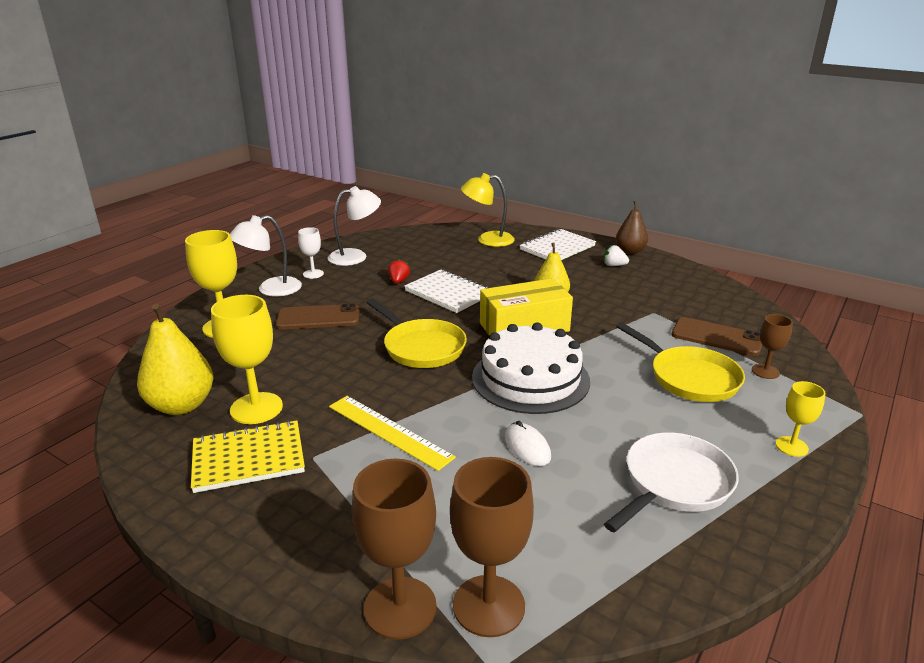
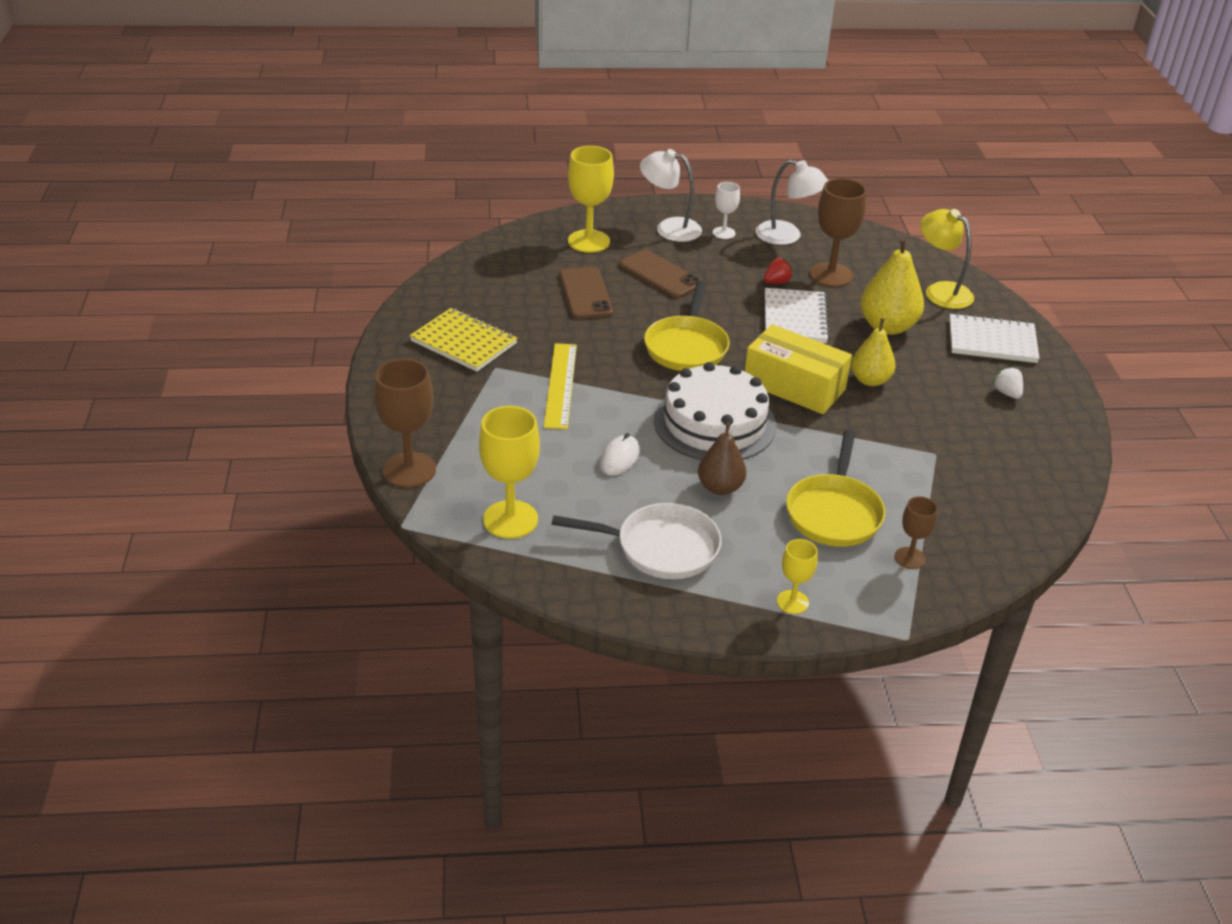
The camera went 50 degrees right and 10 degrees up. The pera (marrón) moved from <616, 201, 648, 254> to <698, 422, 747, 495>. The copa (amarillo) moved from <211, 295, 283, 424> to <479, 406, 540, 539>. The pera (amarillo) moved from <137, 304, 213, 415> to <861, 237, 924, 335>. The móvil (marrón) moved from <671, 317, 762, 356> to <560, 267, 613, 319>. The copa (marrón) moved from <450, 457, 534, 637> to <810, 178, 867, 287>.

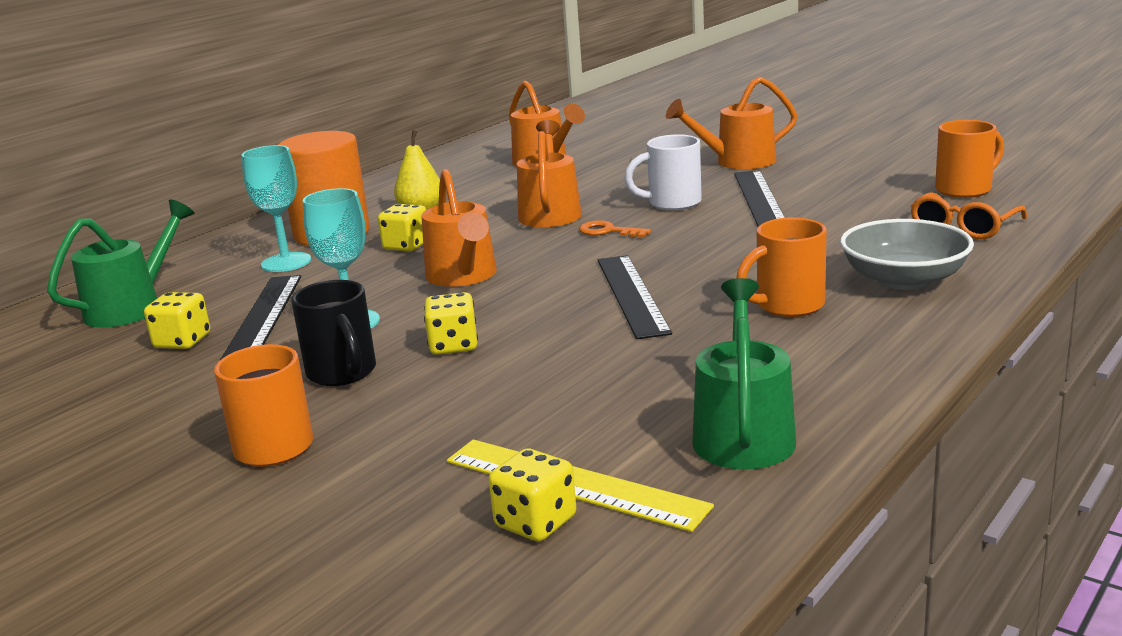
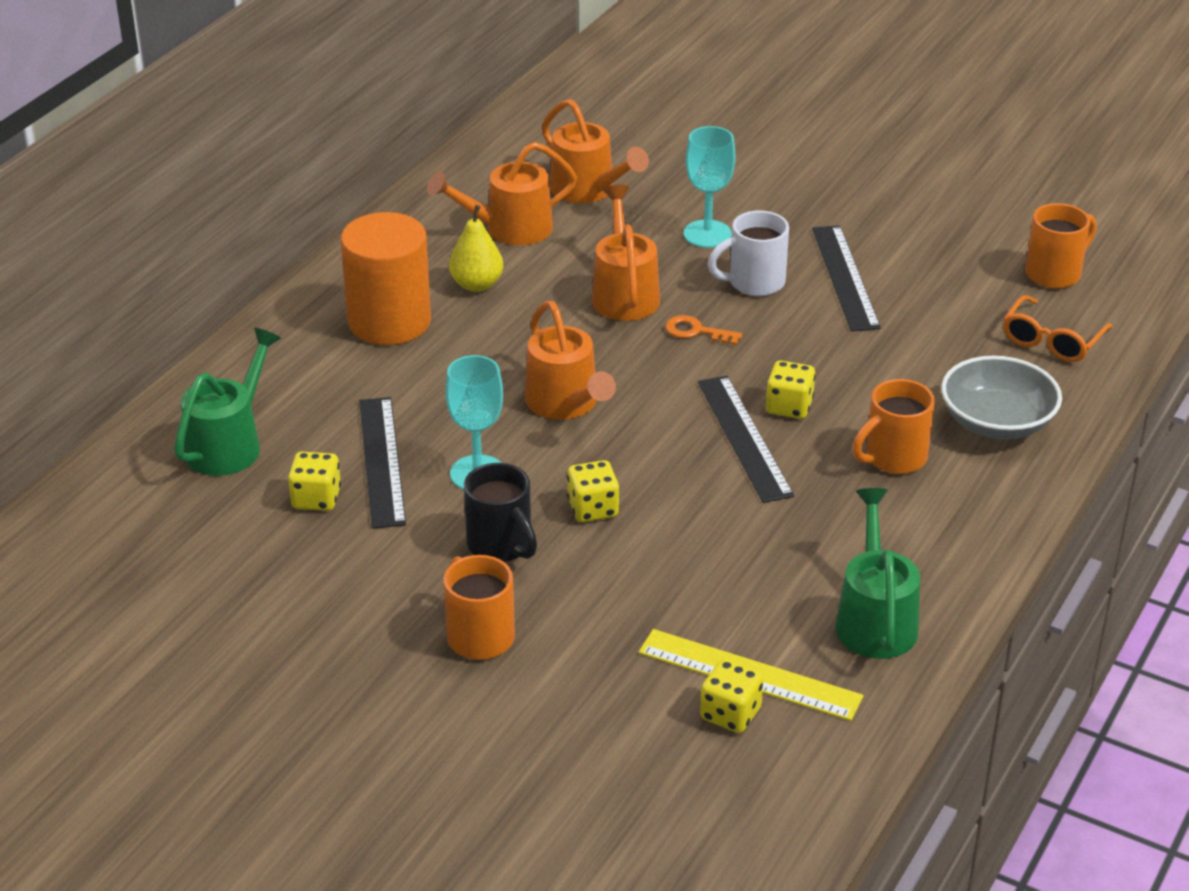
The camera went 10 degrees left and 15 degrees up. The regadera (naranja) moved from <666, 76, 798, 169> to <427, 142, 577, 245>. The copa (turquesa) moved from <241, 145, 311, 272> to <684, 126, 736, 248>. The dado (amarillo) moved from <378, 204, 426, 251> to <766, 360, 816, 419>.

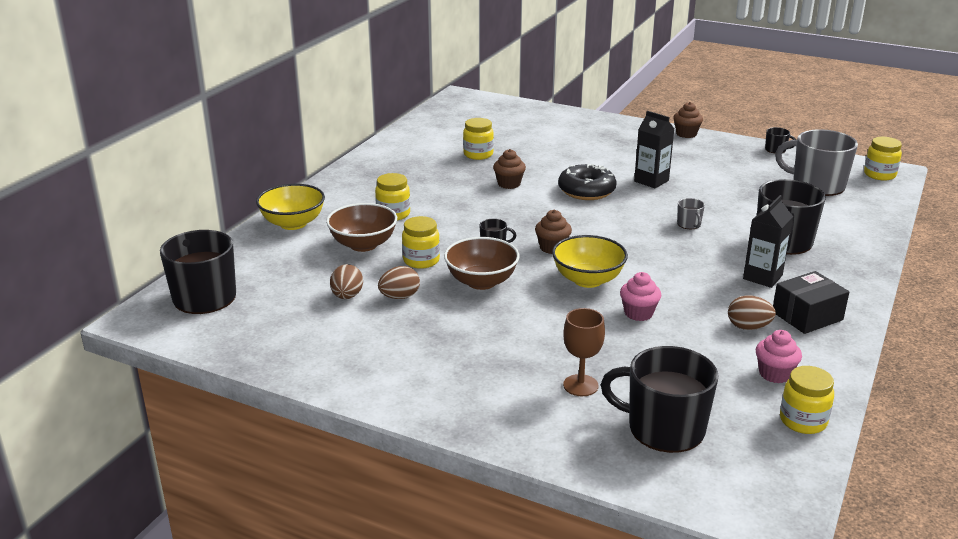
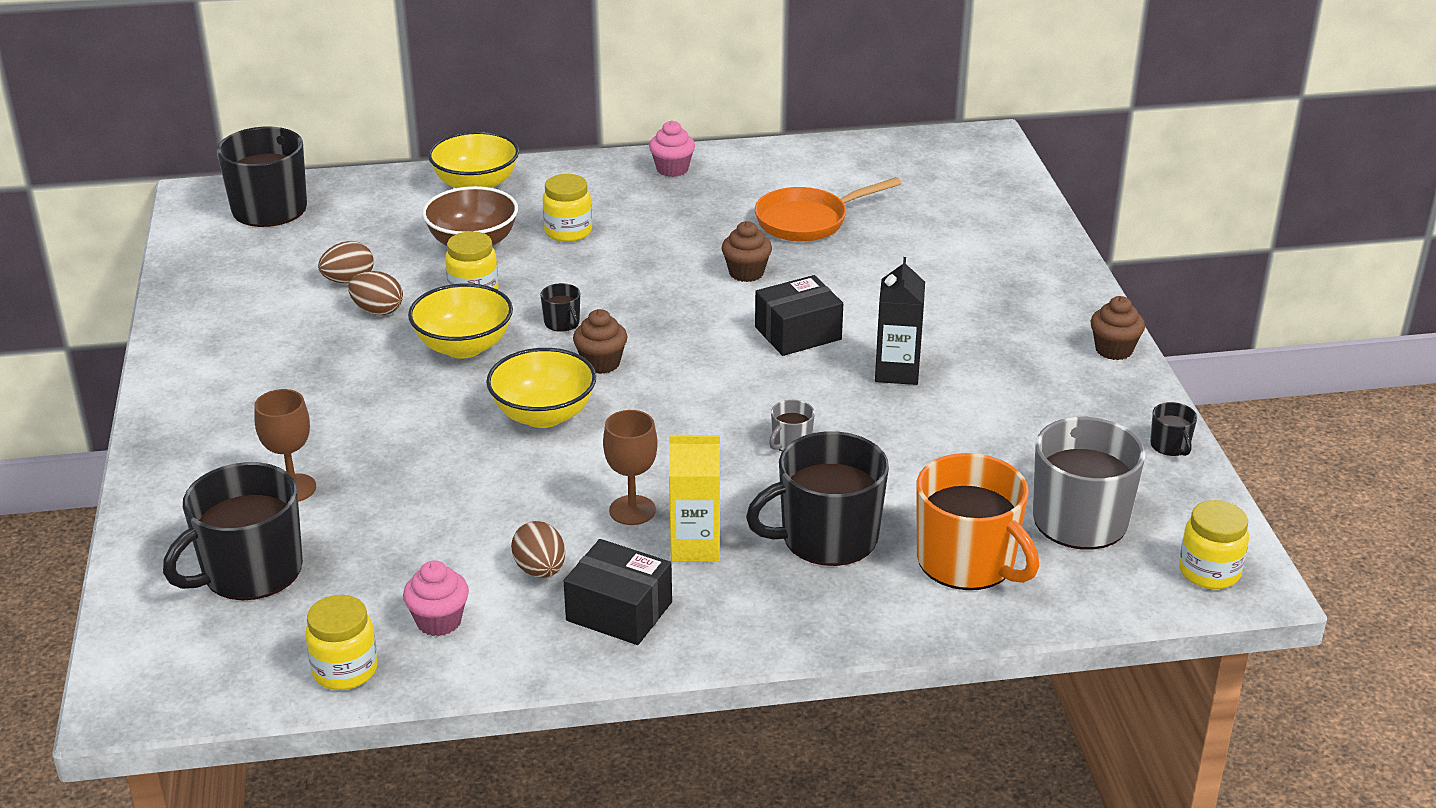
The camera went 55 degrees right and 5 degrees up. The tarro (amarillo) at <463, 118, 494, 160> was replaced by the sartén (naranja) at <755, 177, 901, 242>. The rosquilla (negro) at <558, 164, 617, 200> was replaced by the caja (negro) at <755, 275, 843, 356>. The cartón de leche (negro) at <743, 195, 793, 288> became the cartón de leche (amarillo) at <669, 435, 720, 562>. The cuenco (marrón) at <444, 237, 520, 290> became the cuenco (amarillo) at <408, 283, 513, 359>. The magdalena (rosa) moved from <620, 272, 661, 321> to <649, 120, 695, 177>. The taza (negro) at <600, 346, 718, 453> turned 120 degrees counterclockwise. The copa (marrón) at <603, 410, 658, 525> appeared. The taza (naranja) at <916, 453, 1039, 590> appeared.

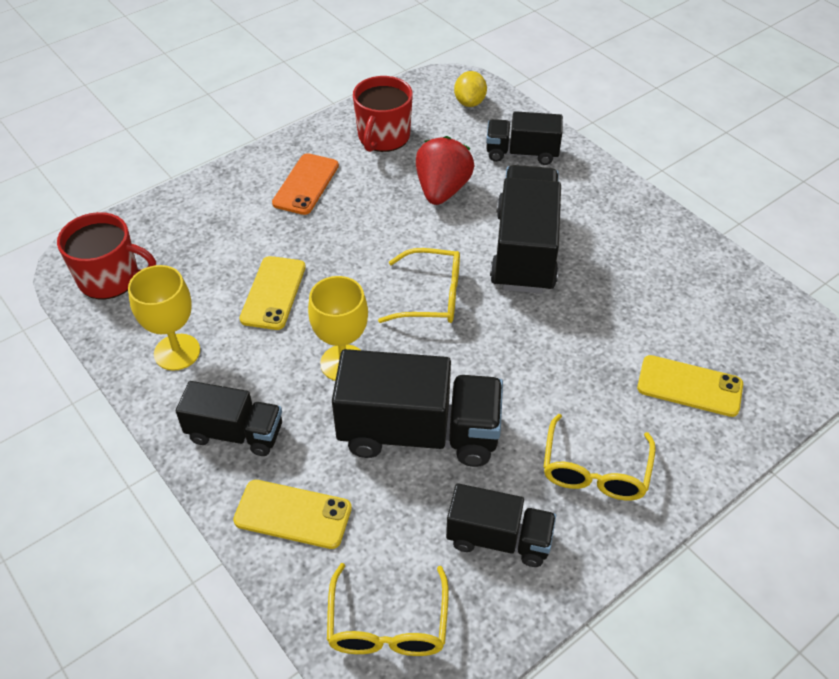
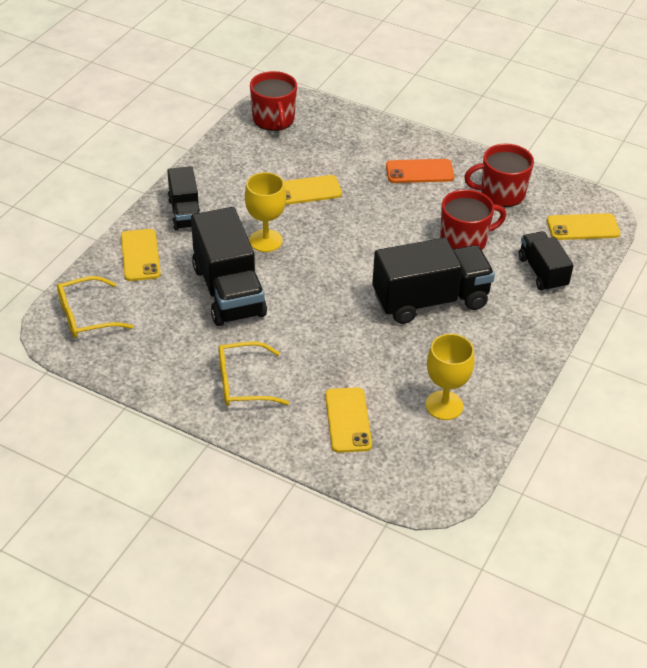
The camera went 65 degrees right and 5 degrees down. The limón (amarillo) at <454, 71, 487, 107> was replaced by the móvil (amarillo) at <547, 213, 620, 240>. The fresa (rojo) at <416, 136, 474, 205> was replaced by the taza (rojo) at <440, 189, 506, 250>. The gafas (amarillo) at <378, 248, 460, 323> disappeared. The copa (amarillo) moved from <128, 265, 200, 371> to <426, 334, 475, 420>. The camión (negro) at <446, 483, 556, 567> disappeared.

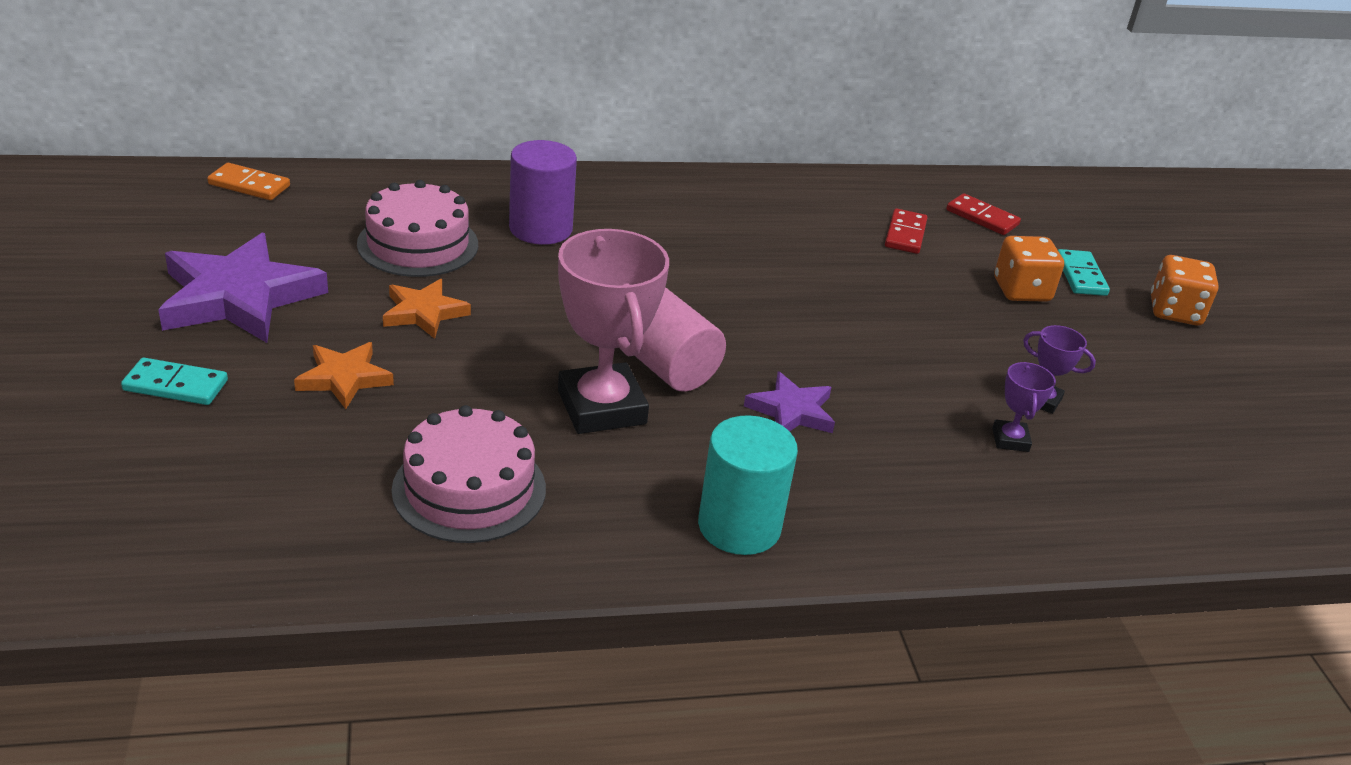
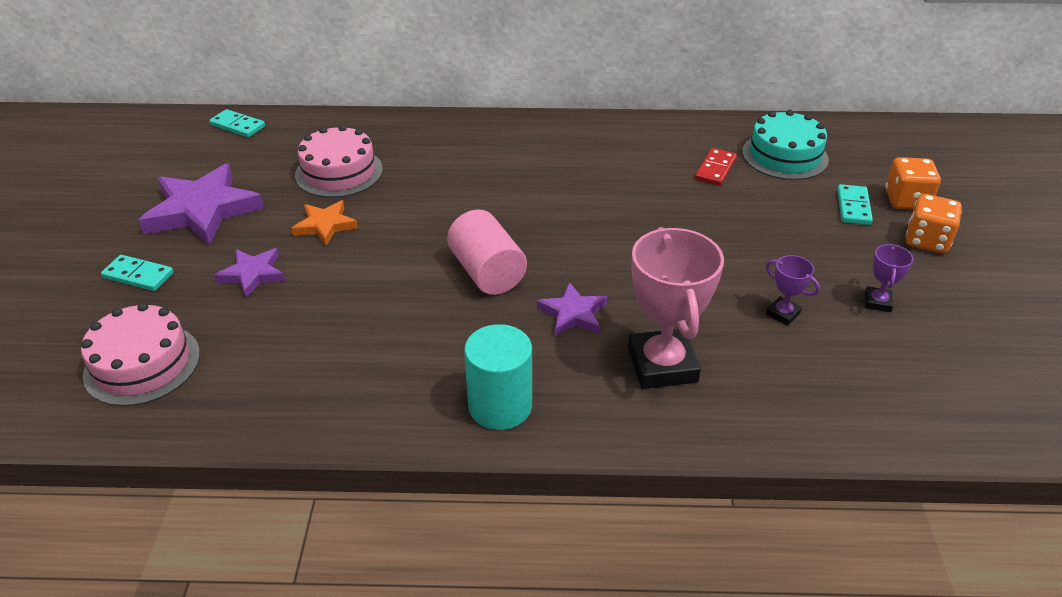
The camera went 15 degrees right and 5 degrees up. The cilindro (morado) at <509, 140, 577, 245> disappeared. The ficha de dominó (naranja) at <207, 163, 290, 200> became the ficha de dominó (turquesa) at <209, 109, 265, 137>. The ficha de dominó (rojo) at <946, 193, 1021, 235> was replaced by the tarta (turquesa) at <742, 110, 829, 180>. The trofeo (rosa) moved from <558, 229, 669, 434> to <628, 227, 724, 389>. The dado (naranja) moved from <994, 236, 1064, 302> to <885, 157, 941, 209>. The estrella (naranja) at <294, 342, 394, 409> became the estrella (morado) at <214, 248, 285, 298>. The trofeo (morado) moved from <992, 362, 1056, 452> to <865, 244, 913, 312>. The tarta (rosa) moved from <392, 405, 546, 543> to <81, 303, 200, 406>.

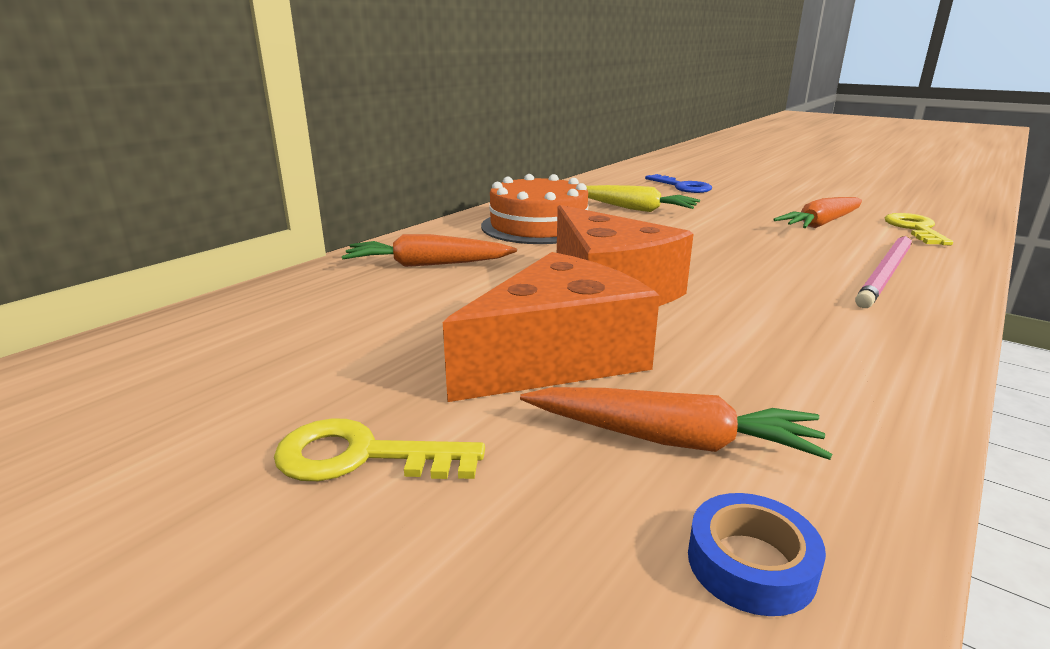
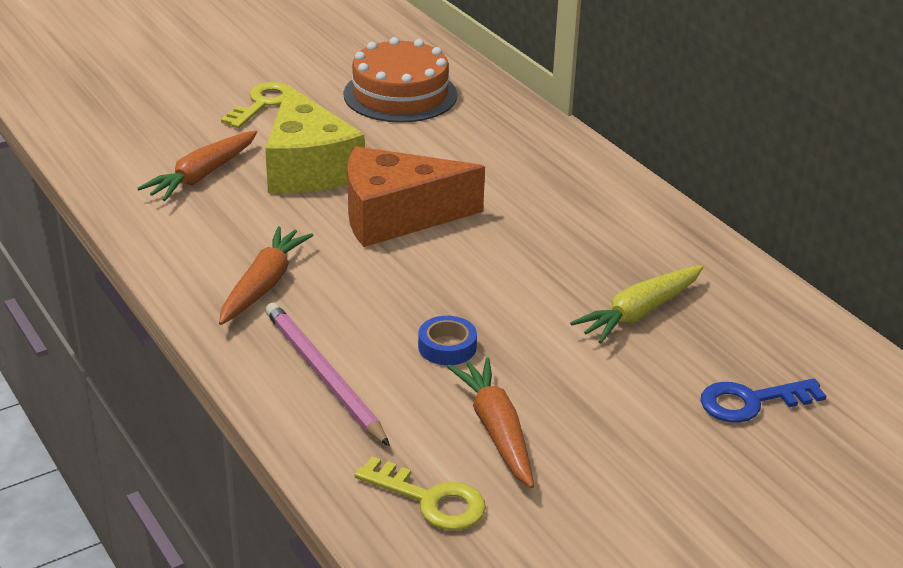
The camera went 110 degrees right and 10 degrees up. The tarta (naranja) moved from <481, 174, 588, 244> to <343, 37, 457, 123>. The zanahoria (naranja) moved from <342, 234, 517, 267> to <219, 226, 314, 325>. The queso (naranja) at <443, 252, 660, 402> became the queso (amarillo) at <265, 85, 365, 193>. The cinta adhesiva (azul) moved from <688, 493, 826, 616> to <418, 316, 477, 365>.

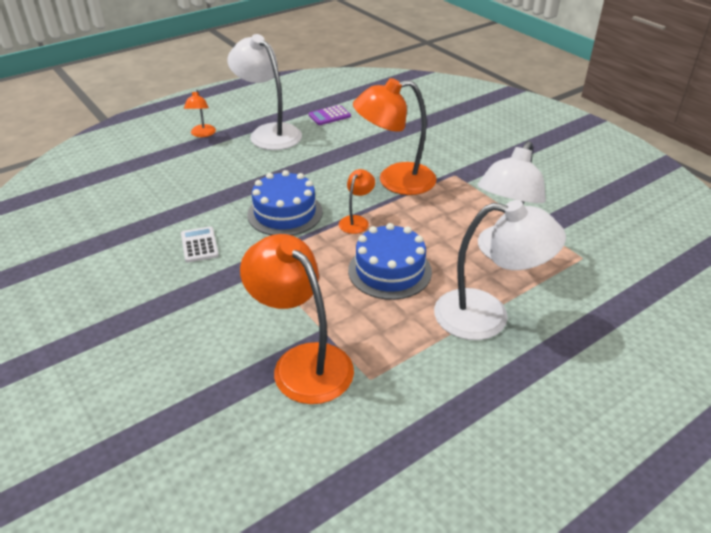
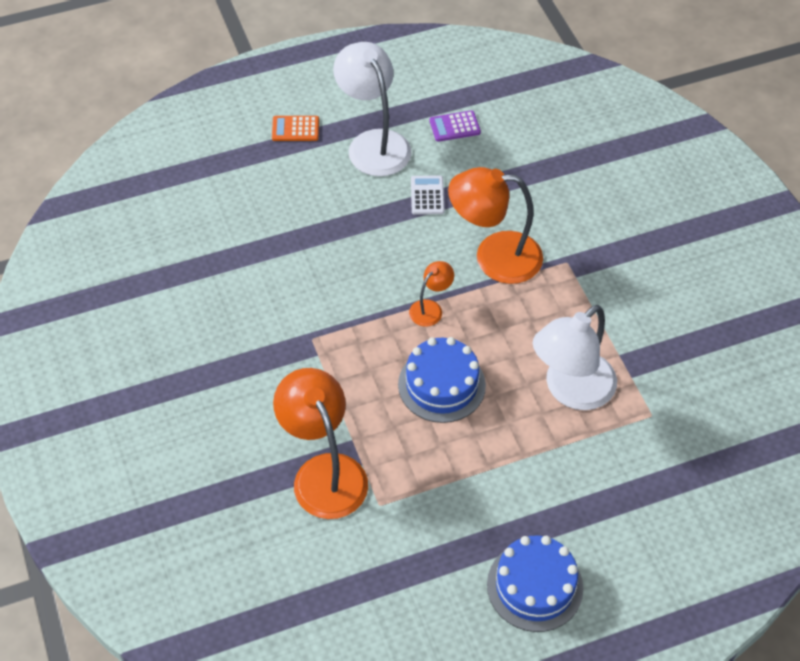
The camera went 15 degrees right and 15 degrees up. The lámpara (naranja) at <184, 89, 216, 137> was replaced by the calculadora (naranja) at <272, 116, 319, 141>. The tarta (azul) moved from <247, 170, 323, 235> to <487, 535, 583, 632>. The lámpara (blanco) at <434, 200, 566, 340> disappeared. The calculadora (blanco) moved from <181, 226, 219, 263> to <411, 176, 444, 215>.

